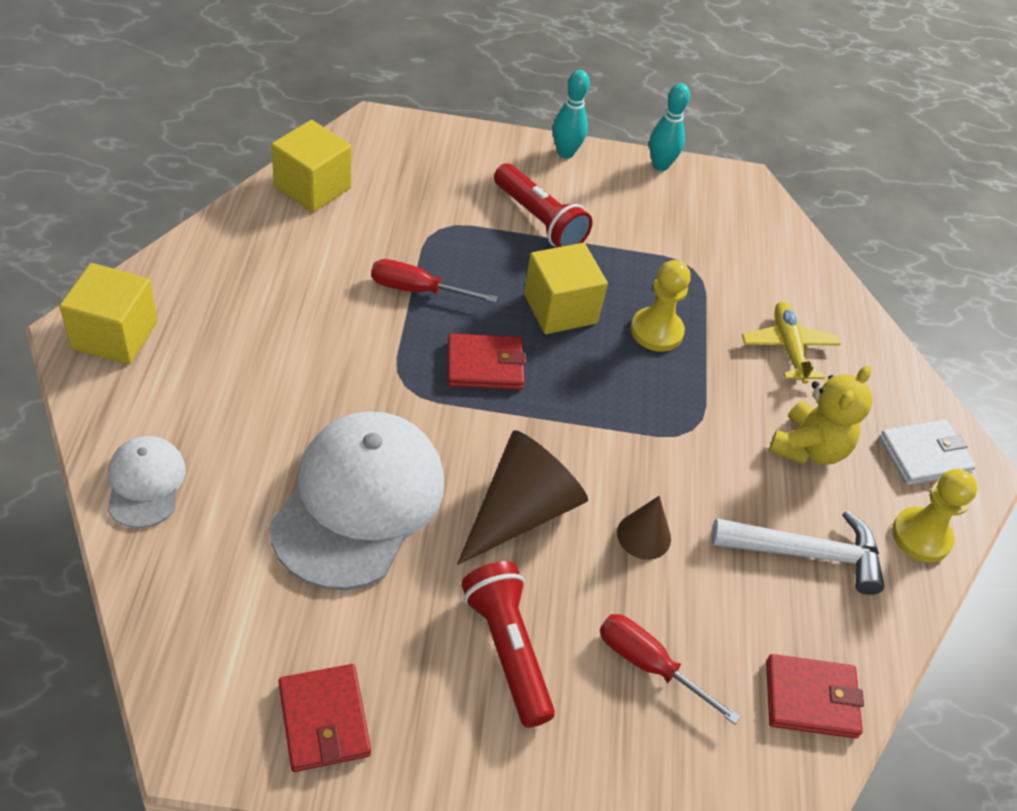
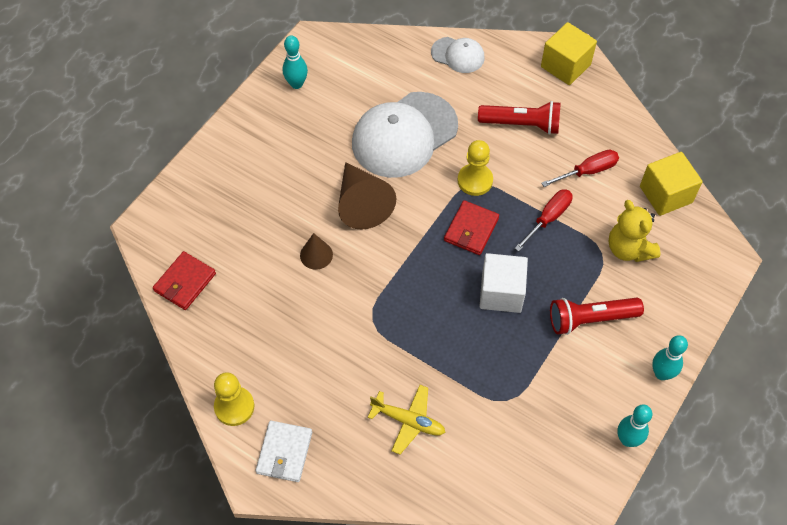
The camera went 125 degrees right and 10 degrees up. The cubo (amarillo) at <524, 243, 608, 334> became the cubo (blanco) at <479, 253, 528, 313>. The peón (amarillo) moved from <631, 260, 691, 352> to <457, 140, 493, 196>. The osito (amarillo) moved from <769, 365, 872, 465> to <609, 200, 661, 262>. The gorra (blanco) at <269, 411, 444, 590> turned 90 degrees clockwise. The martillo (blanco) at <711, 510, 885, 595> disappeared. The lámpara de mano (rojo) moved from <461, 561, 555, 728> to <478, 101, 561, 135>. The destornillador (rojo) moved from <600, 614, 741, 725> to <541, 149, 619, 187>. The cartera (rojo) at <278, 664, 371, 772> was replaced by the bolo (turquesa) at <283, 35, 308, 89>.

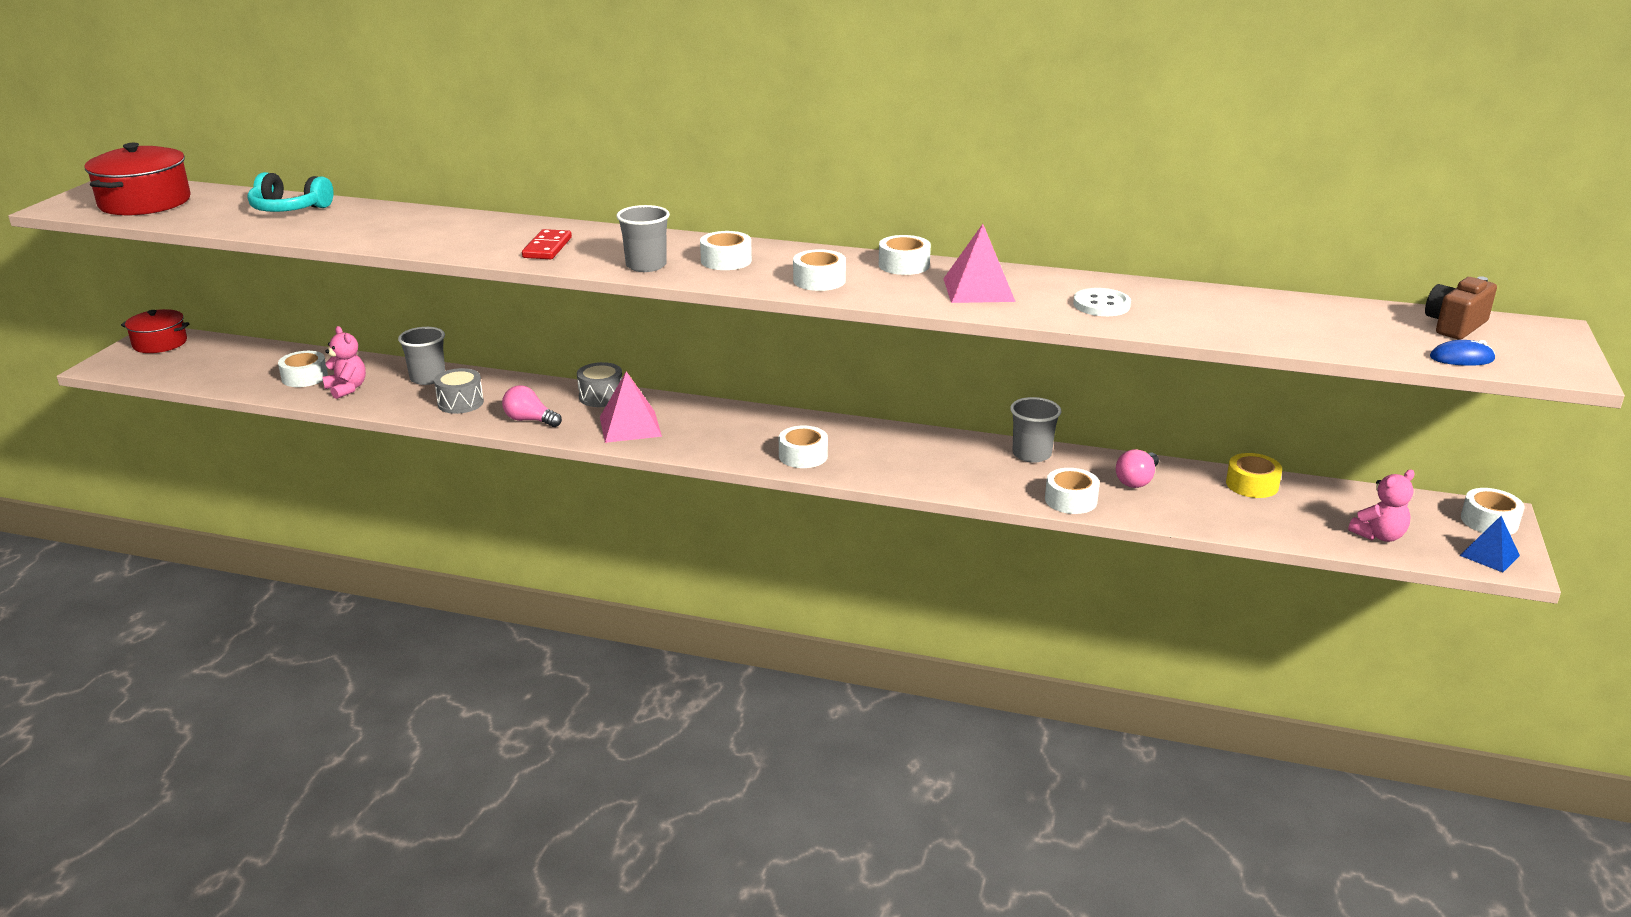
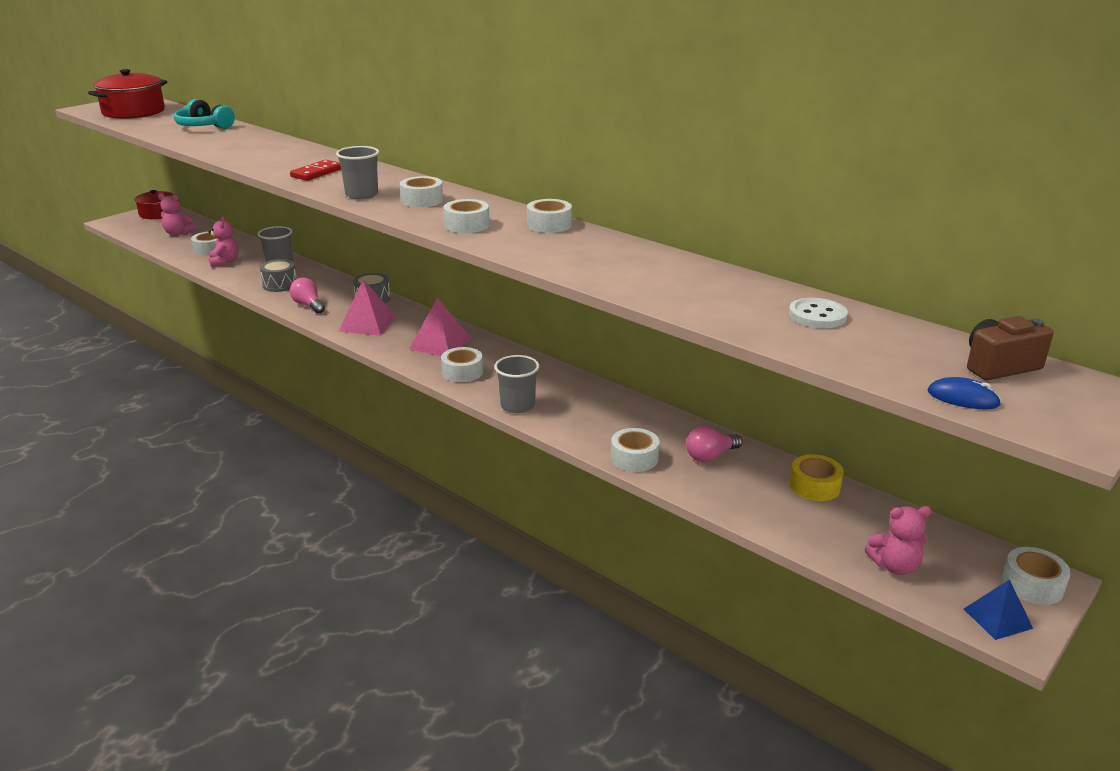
The camera went 25 degrees right and 0 degrees up. The pirámide (rosa) moved from <943, 224, 1016, 303> to <409, 298, 471, 356>. The botón (blanco) moved from <1073, 288, 1131, 316> to <789, 298, 848, 328>. The vaso (gris) moved from <1010, 397, 1062, 463> to <494, 355, 540, 413>. The osito (rosa) at <158, 193, 196, 236> appeared.

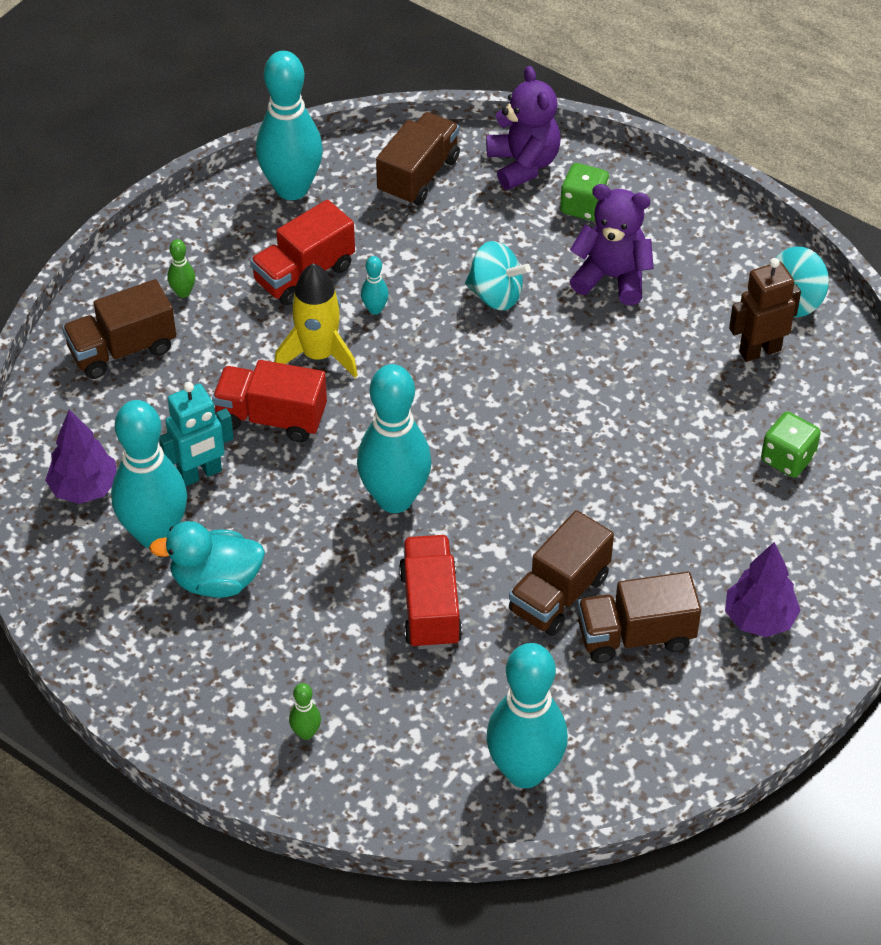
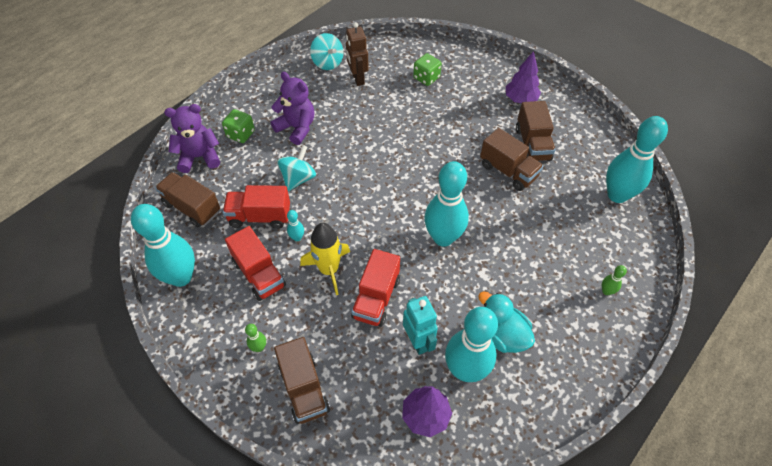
The camera went 85 degrees left and 5 degrees up. The osito (morado) at <570, 184, 654, 305> turned 105 degrees clockwise. The pato (turquesa) at <149, 521, 265, 598> turned 135 degrees clockwise. The camión (rojo) moved from <399, 535, 462, 649> to <223, 185, 290, 229>.

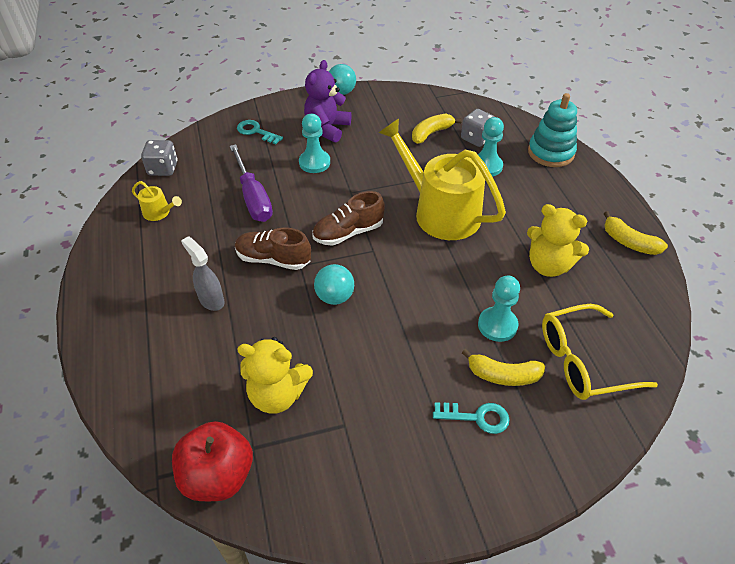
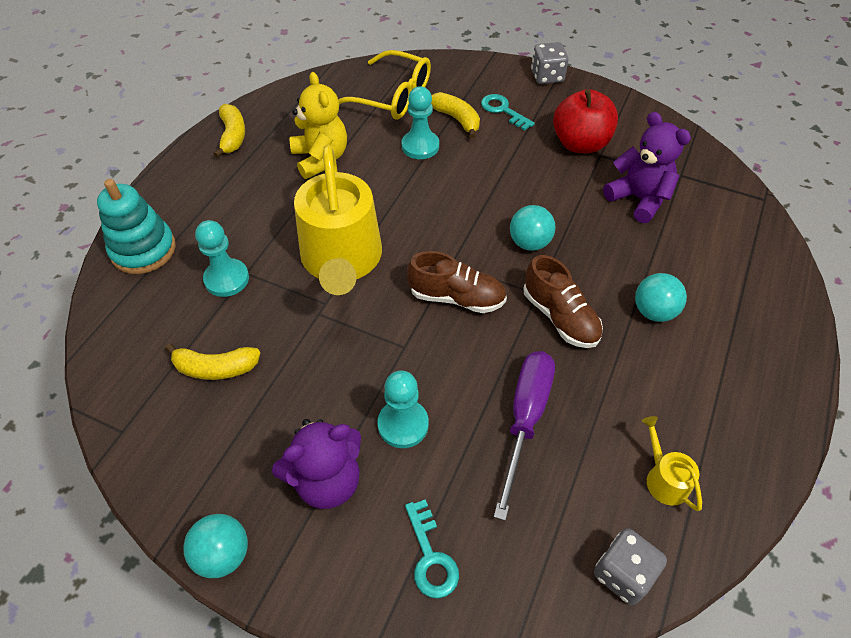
The camera went 140 degrees left and 5 degrees up. The dado (gris) moved from <461, 109, 495, 147> to <531, 42, 568, 84>. The pulverizador (gris) at <181, 236, 224, 311> was replaced by the pelota (turquesa) at <635, 273, 687, 322>. The osito (amarillo) at <237, 337, 313, 414> became the osito (morado) at <603, 112, 691, 223>. The manzana (rojo) moved from <172, 421, 253, 501> to <553, 89, 618, 153>.

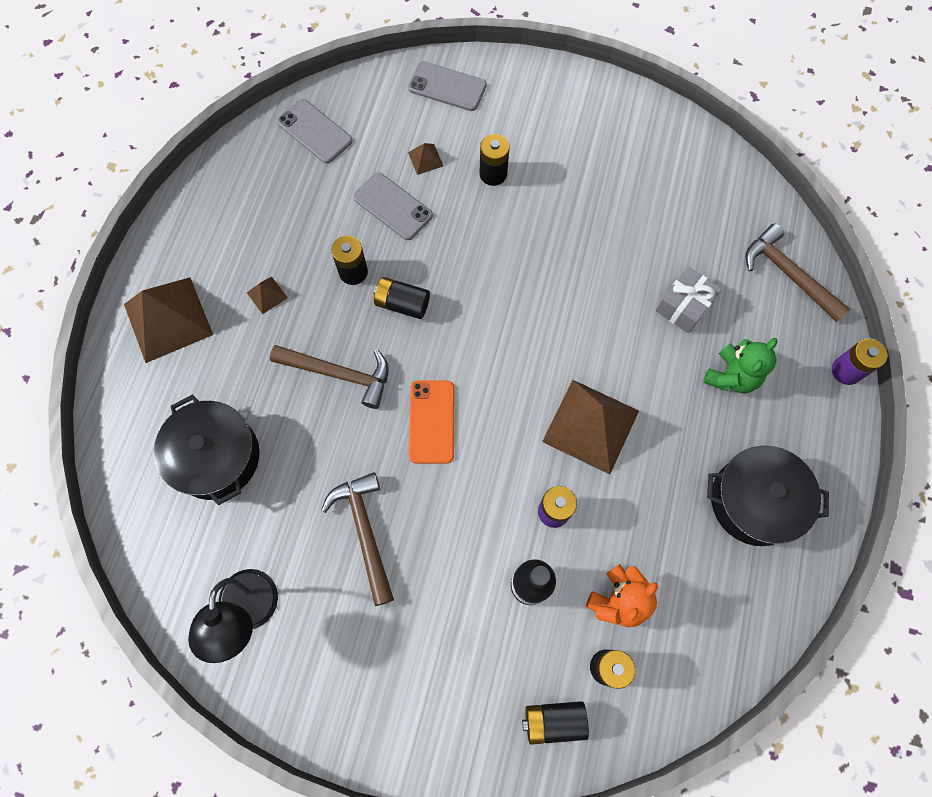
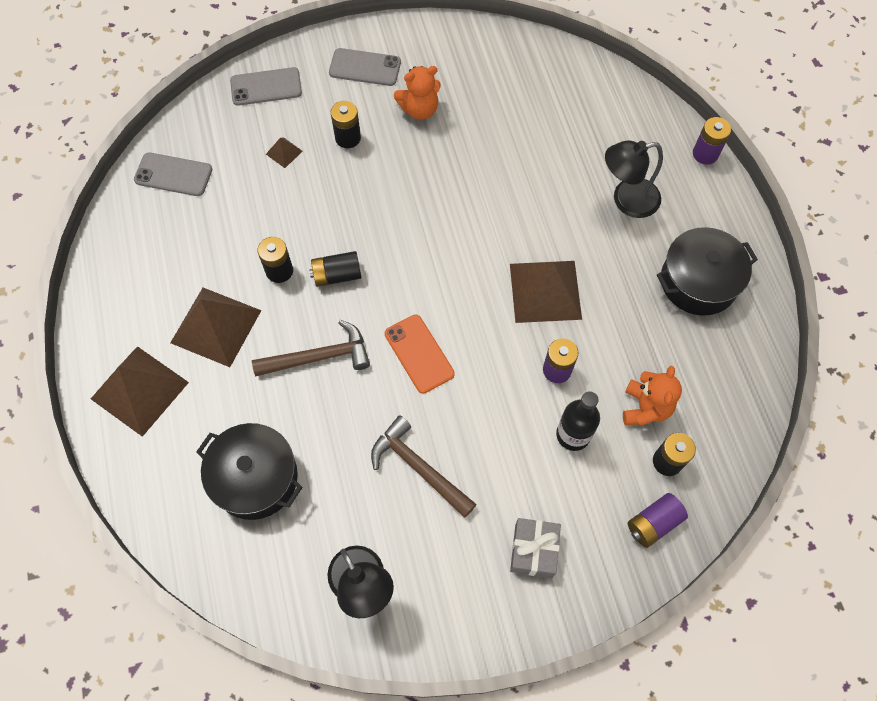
The camera went 30 degrees left and 5 degrees down. The móvil (gris) moved from <353, 172, 433, 240> to <329, 48, 401, 86>. The martillo (marrón) at <746, 224, 850, 322> disappeared. The regalo (gris) moved from <656, 266, 722, 333> to <510, 518, 561, 578>. The pirámide (marrón) at <247, 277, 288, 314> changed to 2.33 times the size. The osito (verde) at <703, 338, 778, 393> was replaced by the lámpara (negro) at <605, 140, 663, 218>. The pila (negro) at <522, 701, 589, 745> became the pila (morado) at <628, 493, 688, 548>. The osito (naranja) at <394, 66, 441, 120> appeared.

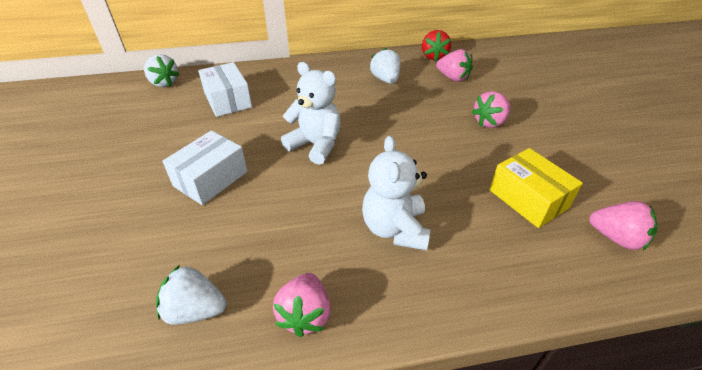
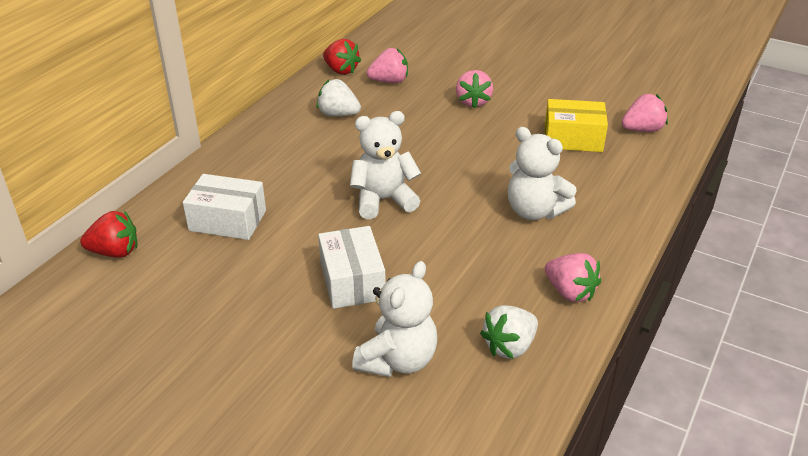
The camera went 50 degrees left and 5 degrees down. The fresa (blanco) at <144, 54, 180, 87> became the fresa (rojo) at <80, 211, 137, 258>. The osito (blanco) at <352, 261, 437, 377> appeared.

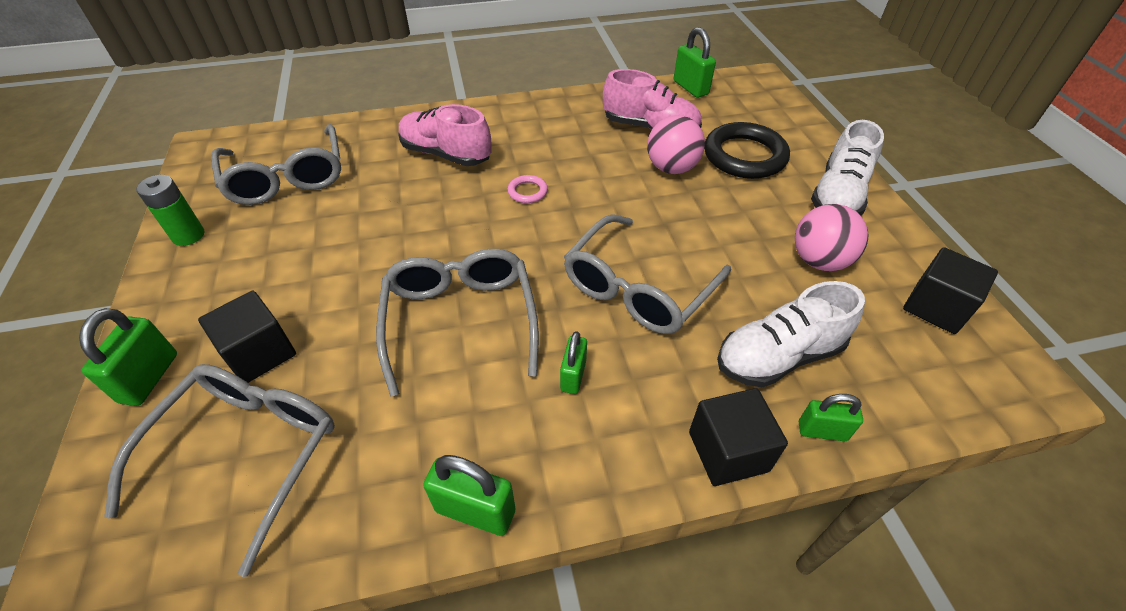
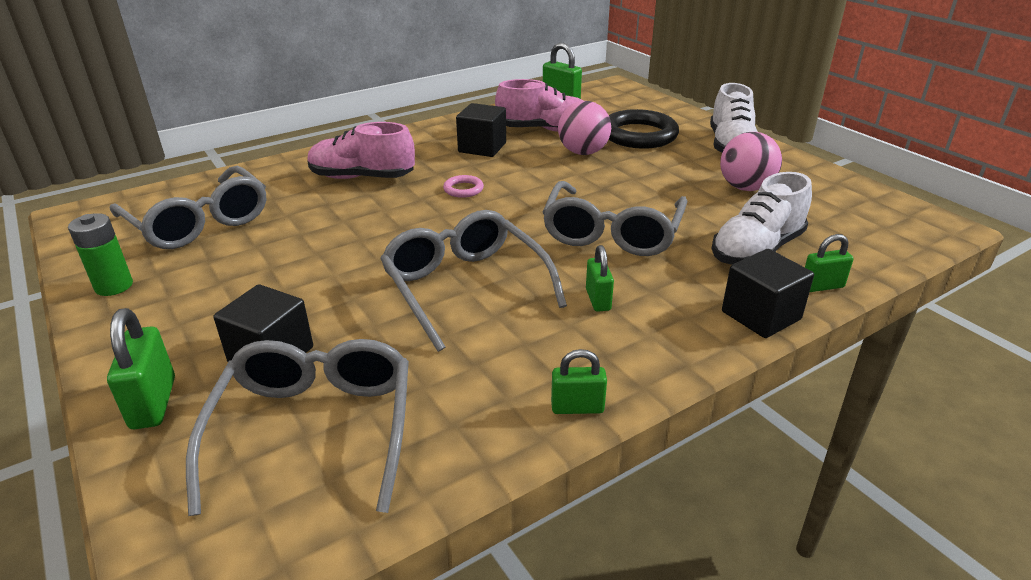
The camera went 20 degrees left and 15 degrees down. The cubo (negro) moved from <903, 247, 998, 334> to <456, 103, 506, 157>. The candado (verde) at <423, 455, 516, 536> changed to 0.66 times the size.

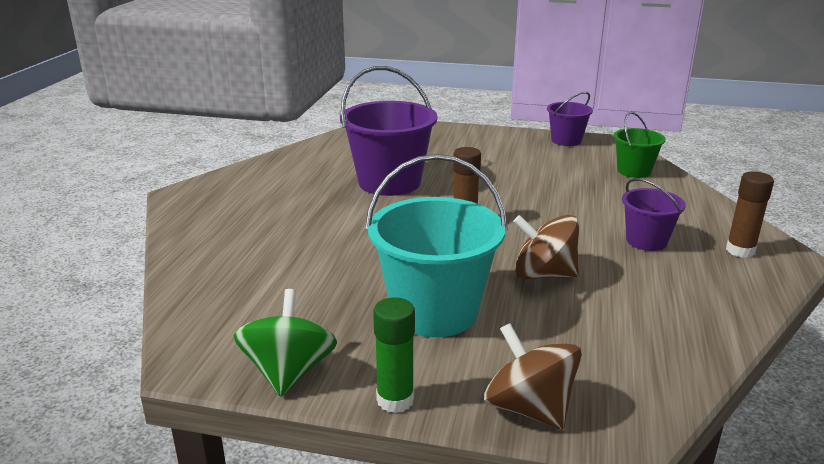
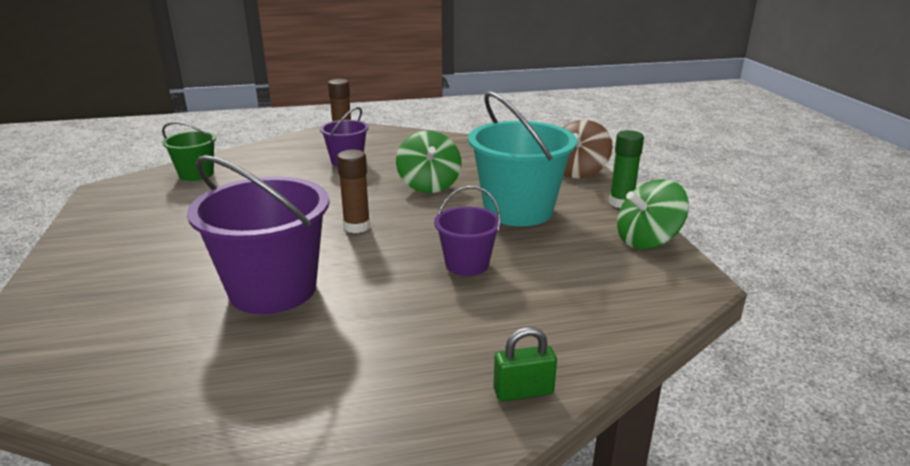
The camera went 115 degrees left and 0 degrees up. The balde (morado) moved from <547, 92, 593, 146> to <434, 186, 501, 276>. The peonza (marrón) at <513, 215, 579, 279> became the peonza (verde) at <396, 131, 461, 193>. The candado (verde) at <494, 327, 557, 401> appeared.

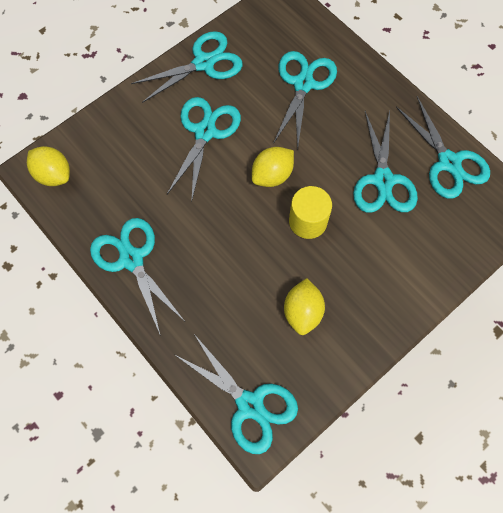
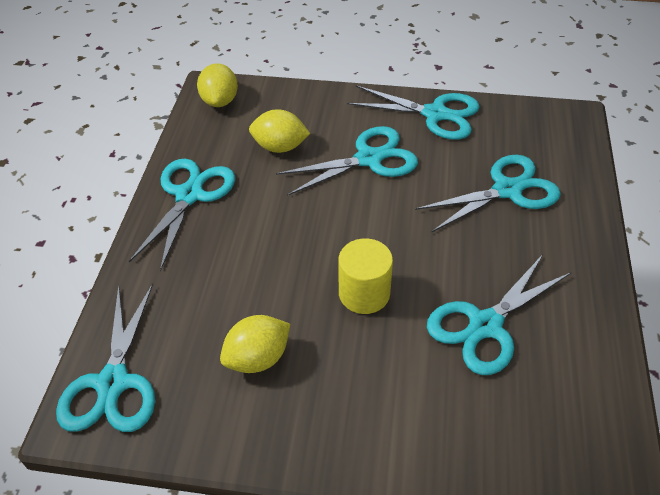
The camera went 50 degrees right and 20 degrees down. The tijeras (turquesa) at <396, 96, 490, 199> disappeared. The limón (amarillo) moved from <252, 147, 294, 187> to <249, 109, 310, 153>.

